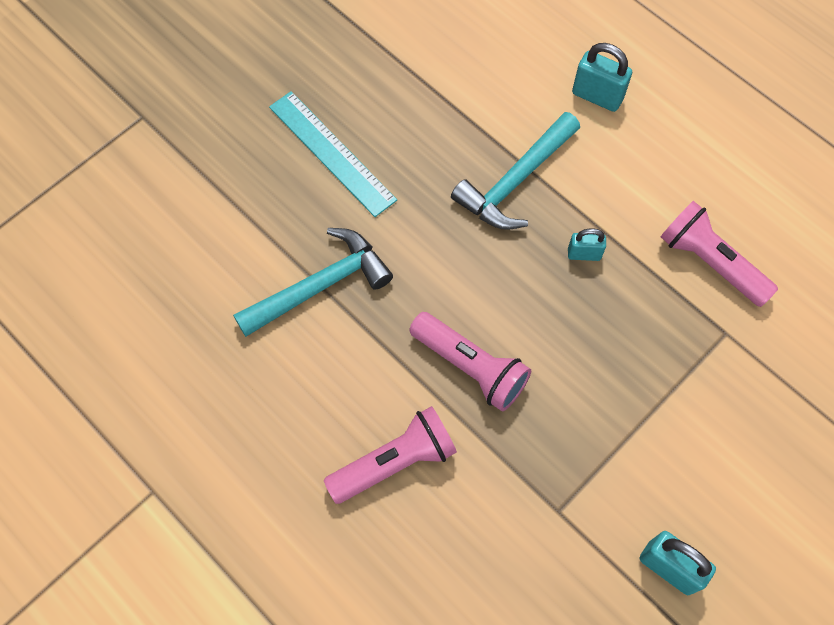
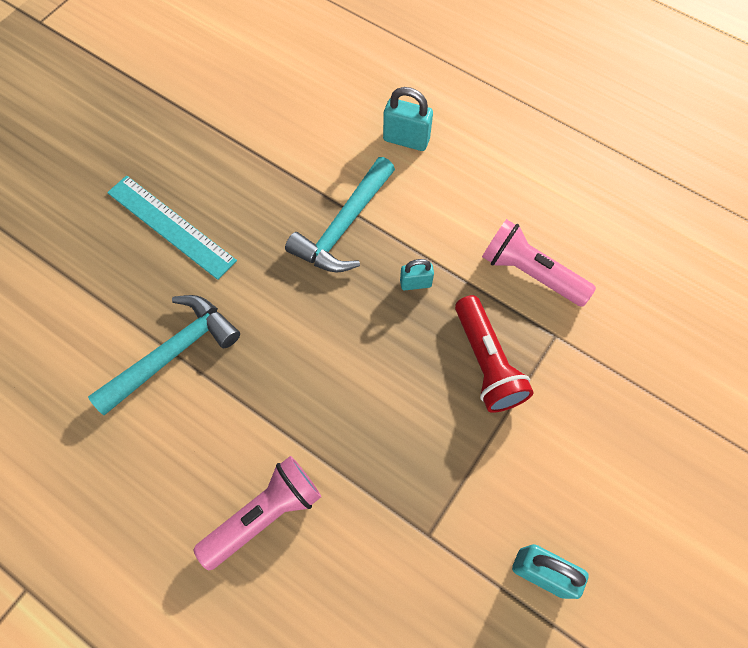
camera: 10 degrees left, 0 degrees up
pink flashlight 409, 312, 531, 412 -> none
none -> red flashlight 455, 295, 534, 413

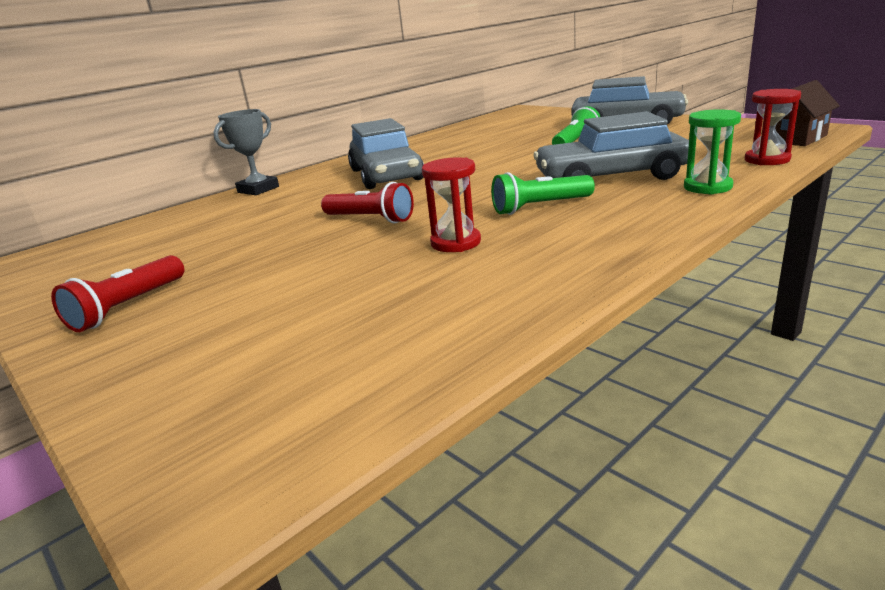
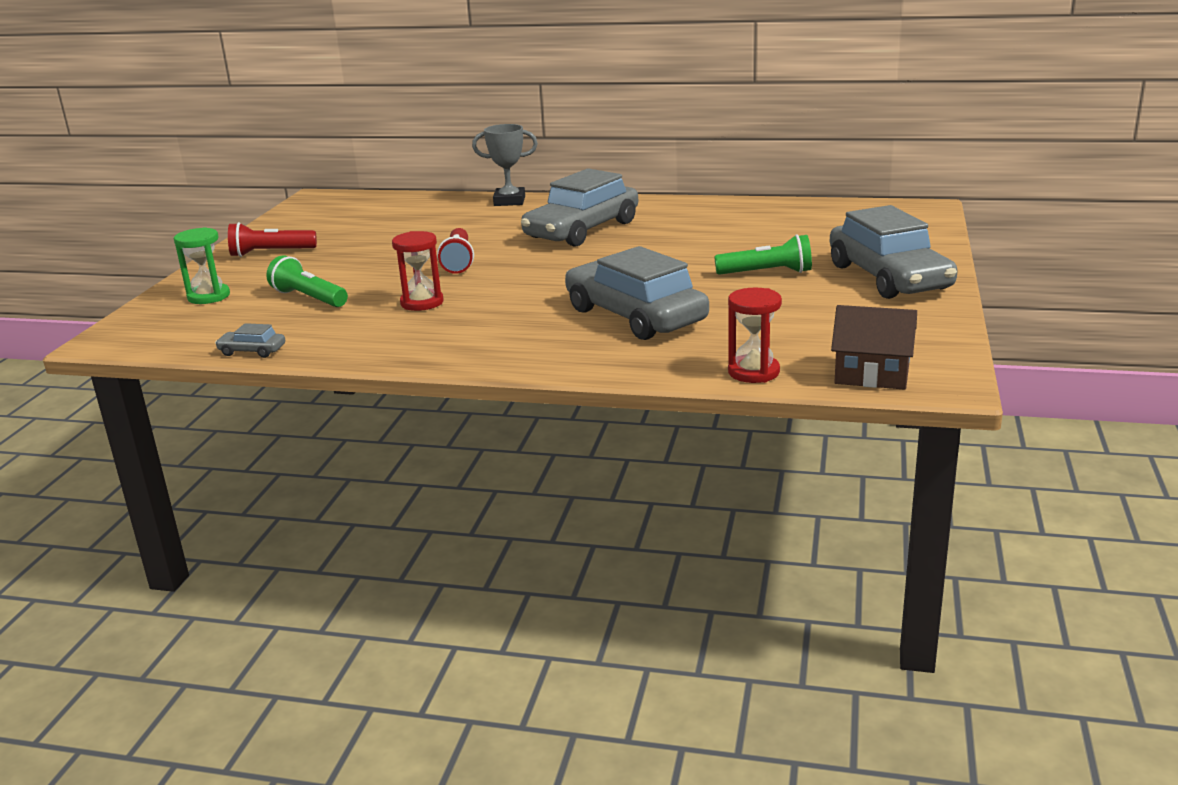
camera: 55 degrees right, 0 degrees up
none -> grey car 215, 323, 285, 358
green flashlight 491, 172, 595, 215 -> green flashlight 266, 255, 348, 307, moved
green hourglass 684, 109, 741, 194 -> green hourglass 174, 227, 230, 304, moved

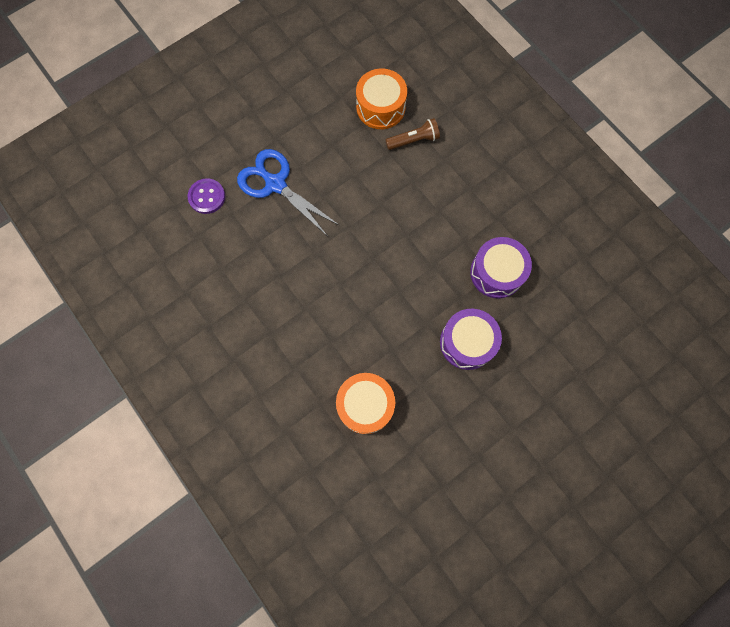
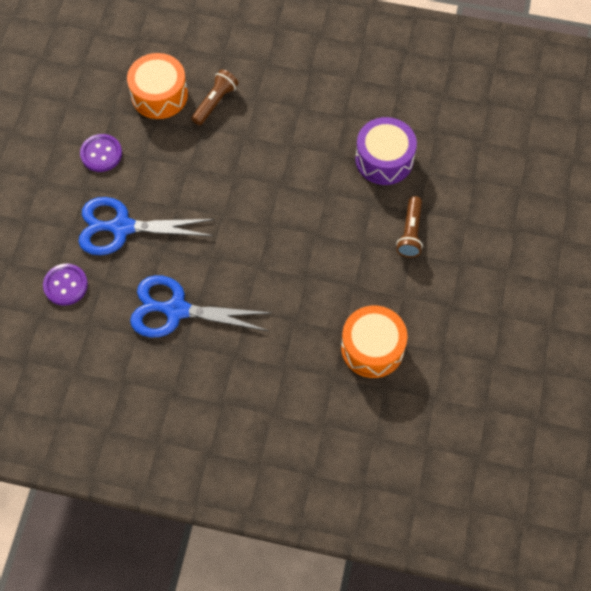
camera: 40 degrees left, 10 degrees down
none -> purple button 80, 134, 122, 172
none -> blue scissors 130, 275, 271, 337
purple drum 440, 309, 502, 370 -> brown flashlight 396, 196, 423, 258

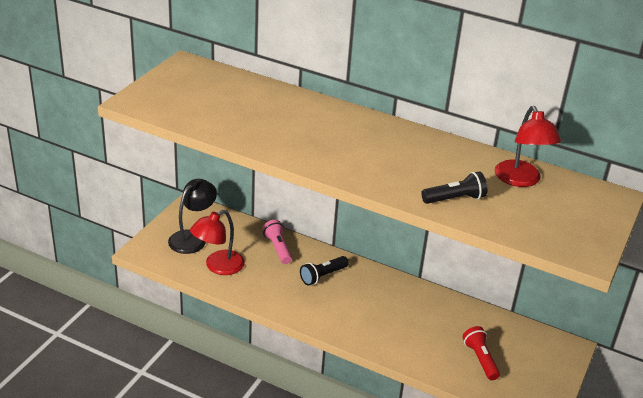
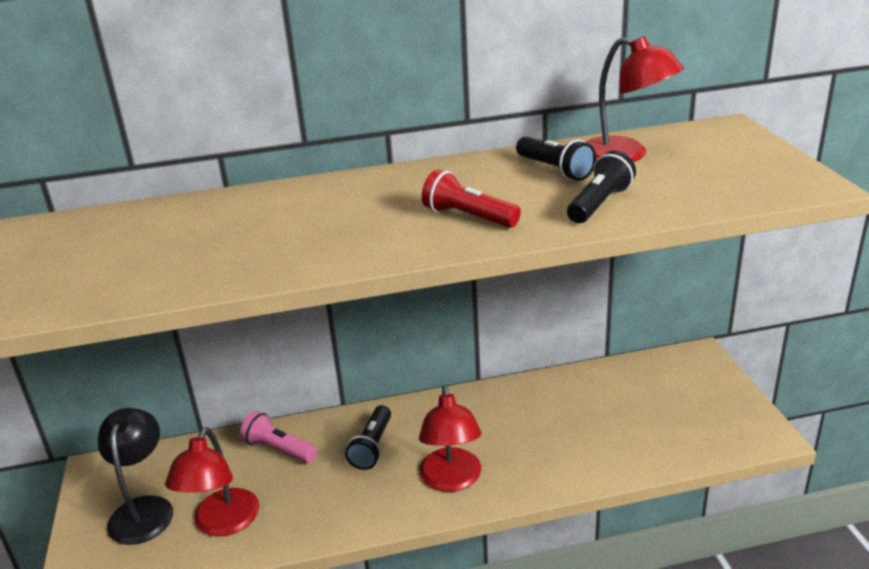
camera: 35 degrees left, 5 degrees down
none -> red lamp 419, 385, 481, 492
none -> black flashlight 516, 136, 596, 181
red flashlight 463, 326, 500, 380 -> red flashlight 422, 169, 521, 228, moved

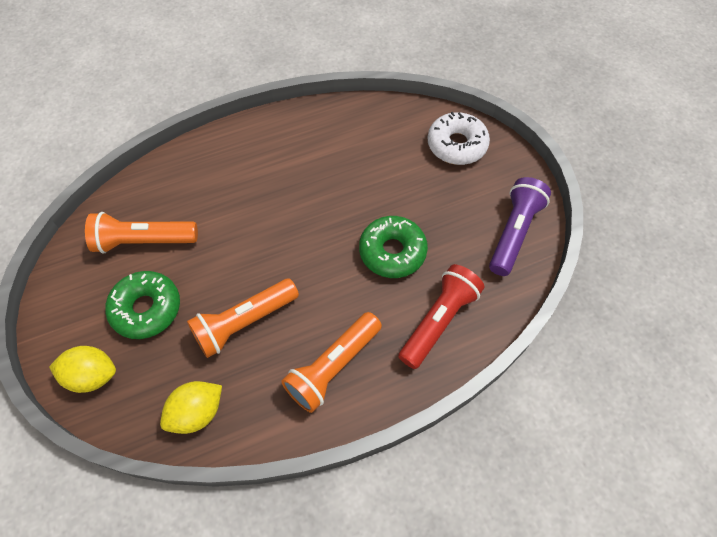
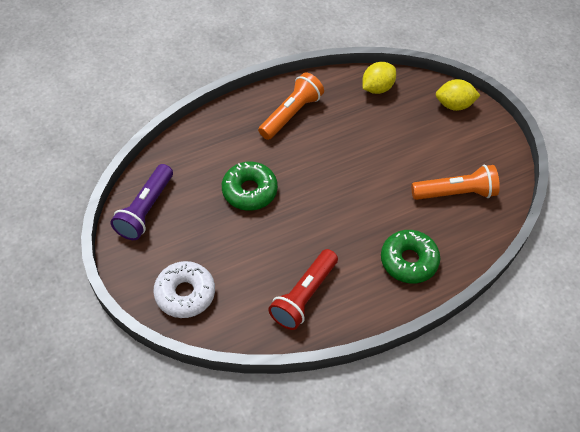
camera: 175 degrees right, 5 degrees down
orange flashlight 187, 279, 299, 358 -> none
green donut 105, 271, 180, 339 -> green donut 381, 230, 440, 284, moved
red flashlight 398, 264, 484, 369 -> red flashlight 268, 249, 338, 330, moved

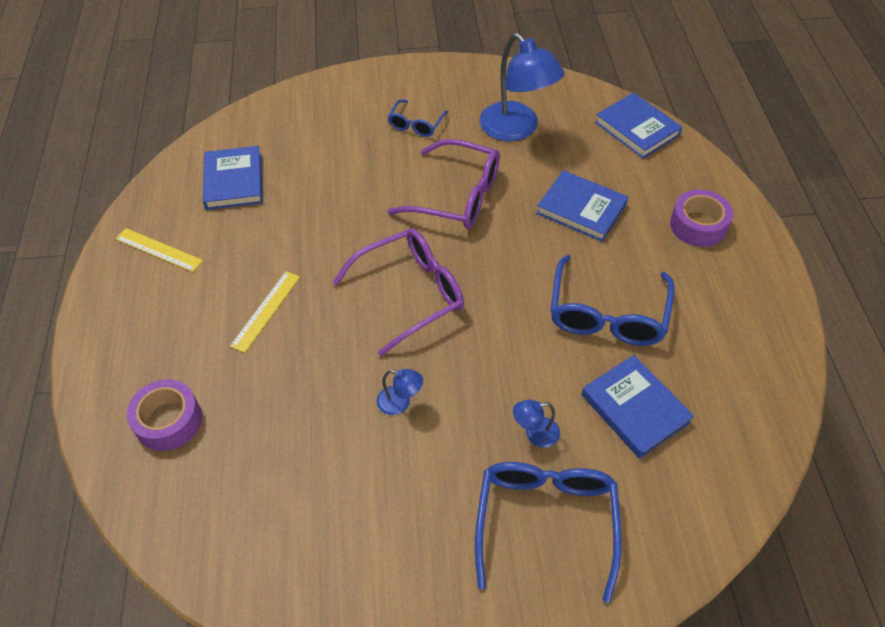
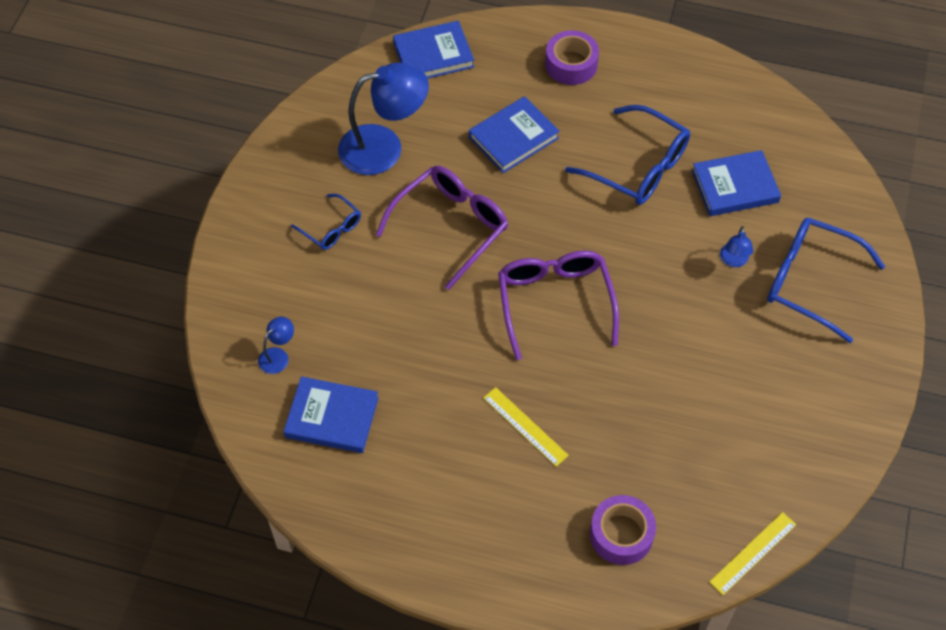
camera: 70 degrees left, 5 degrees up
yellow ruler 116, 228, 203, 272 -> yellow ruler 709, 512, 796, 595, moved
blue lamp 377, 369, 423, 415 -> blue lamp 258, 317, 294, 374, moved

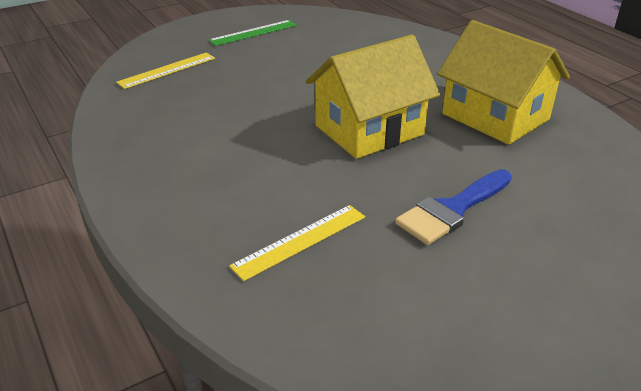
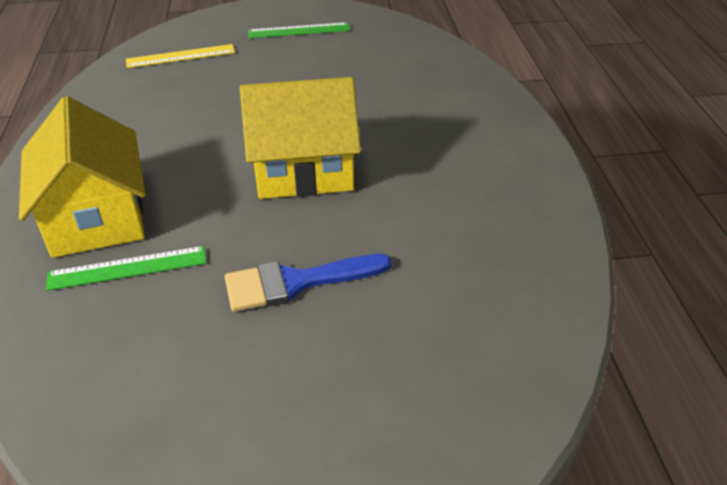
camera: 25 degrees right, 5 degrees up
yellow house 437, 20, 570, 145 -> yellow house 19, 96, 146, 258, moved
yellow ruler 229, 205, 365, 281 -> green ruler 46, 246, 206, 291

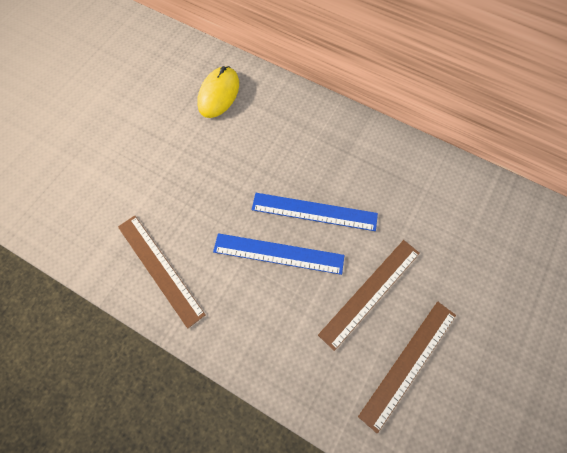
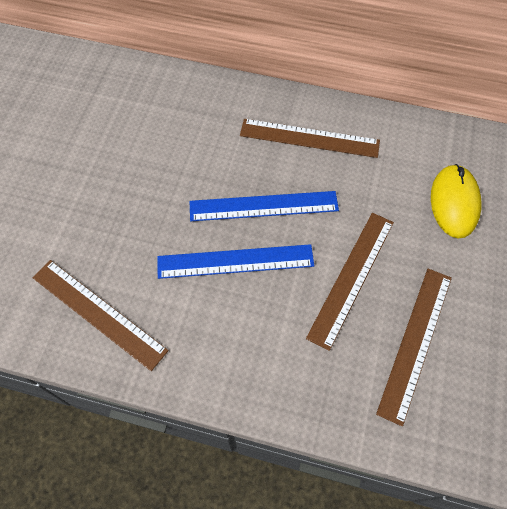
camera: 15 degrees left, 5 degrees down
none -> brown ruler 240, 119, 380, 158
yellow mouse 197, 66, 239, 118 -> yellow mouse 431, 164, 481, 238, moved

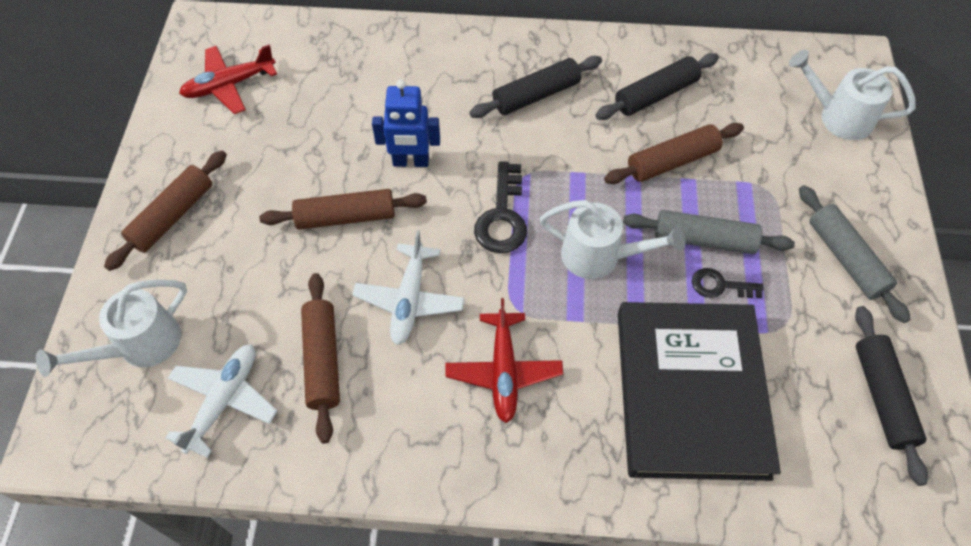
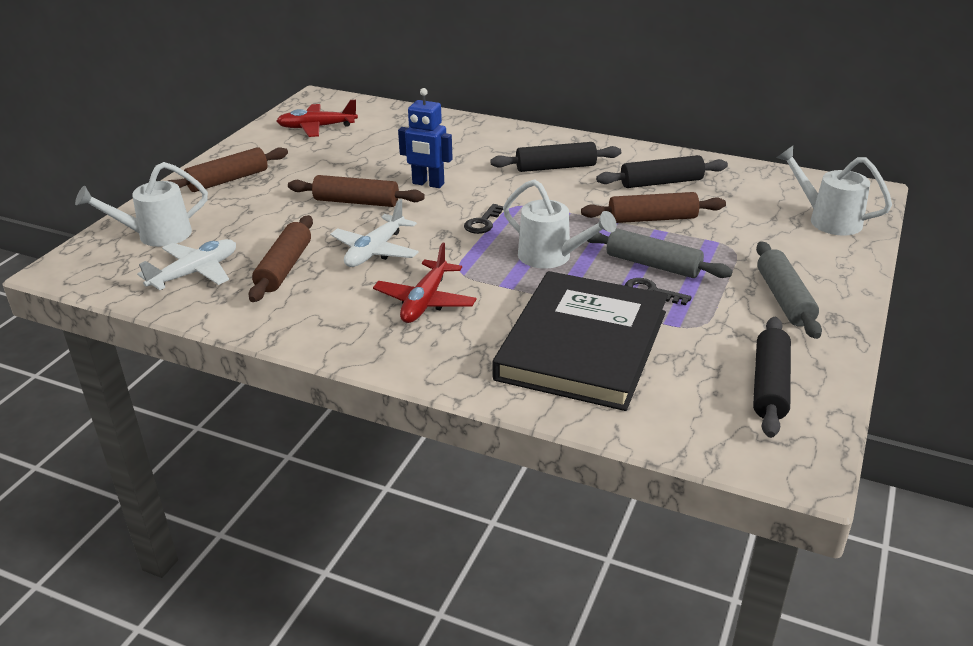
camera: 20 degrees right, 25 degrees down
black key 474, 161, 527, 253 -> black key 464, 204, 504, 234, x0.62

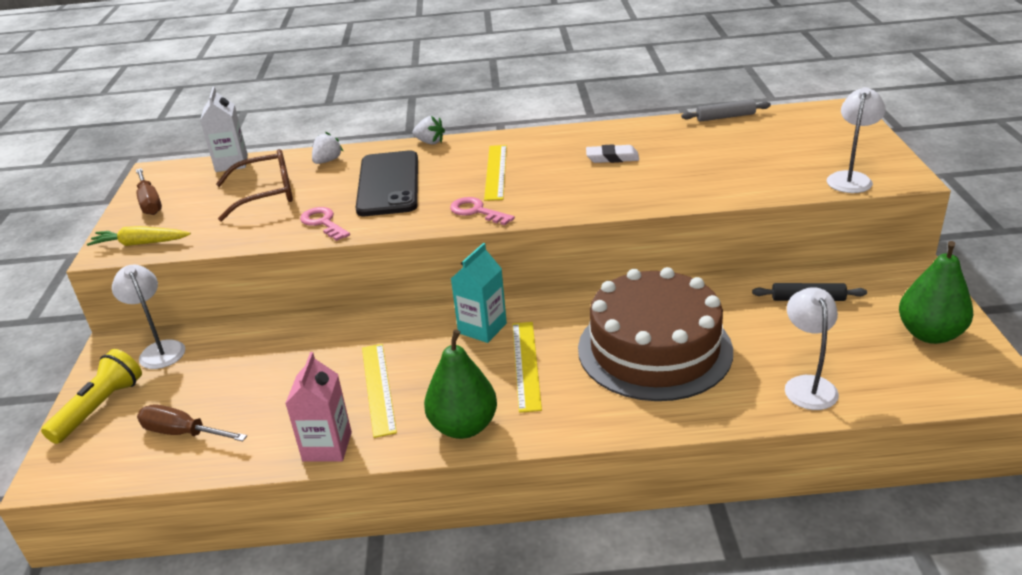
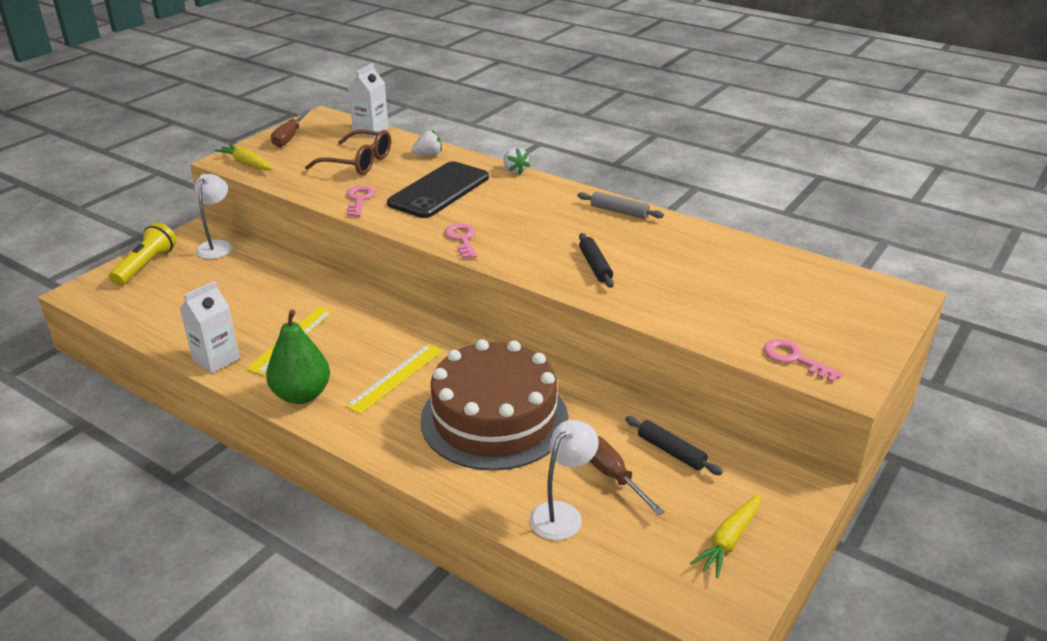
camera: 35 degrees right, 0 degrees up
turquoise carton 451, 243, 507, 343 -> none
yellow ruler 484, 145, 507, 201 -> none
white eraser 586, 144, 639, 163 -> none
none -> black rolling pin 579, 233, 614, 288
brown screwdriver 137, 405, 247, 441 -> brown screwdriver 590, 436, 665, 515, moved
grey rolling pin 681, 99, 771, 122 -> grey rolling pin 577, 192, 664, 219, moved
white lamp 827, 87, 886, 193 -> pink key 764, 339, 842, 383
green pear 899, 241, 973, 344 -> yellow carrot 690, 494, 761, 578
pink carton 285, 352, 352, 462 -> white carton 180, 281, 240, 374
yellow flashlight 41, 349, 142, 444 -> yellow flashlight 109, 222, 176, 286, 45 degrees counterclockwise

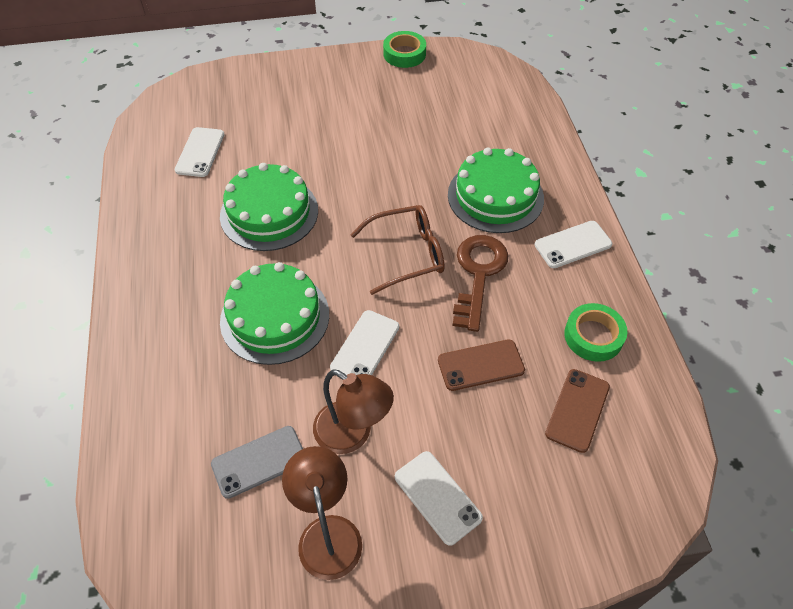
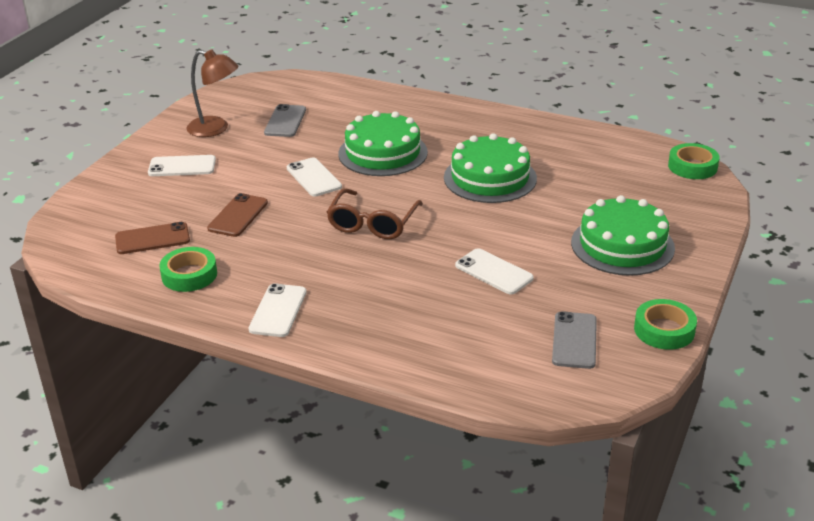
camera: 125 degrees right, 20 degrees down
brown lamp 313, 369, 394, 454 -> none
brown key 452, 235, 509, 332 -> none
none -> grey phone 552, 311, 597, 369
none -> green tape 668, 143, 720, 179
white phone 175, 127, 225, 177 -> white phone 455, 248, 534, 295, moved
green cake 448, 147, 544, 233 -> green cake 571, 195, 675, 276, moved
brown phone 545, 369, 610, 453 -> brown phone 115, 222, 190, 254, 75 degrees counterclockwise

